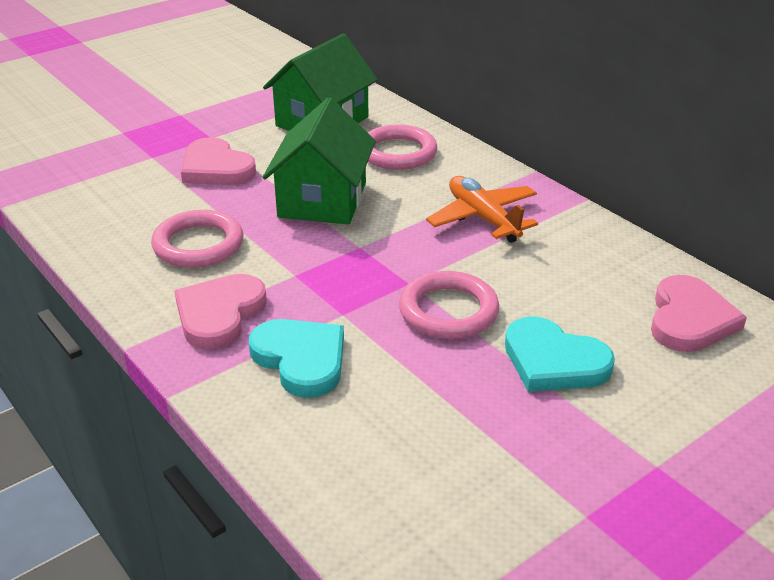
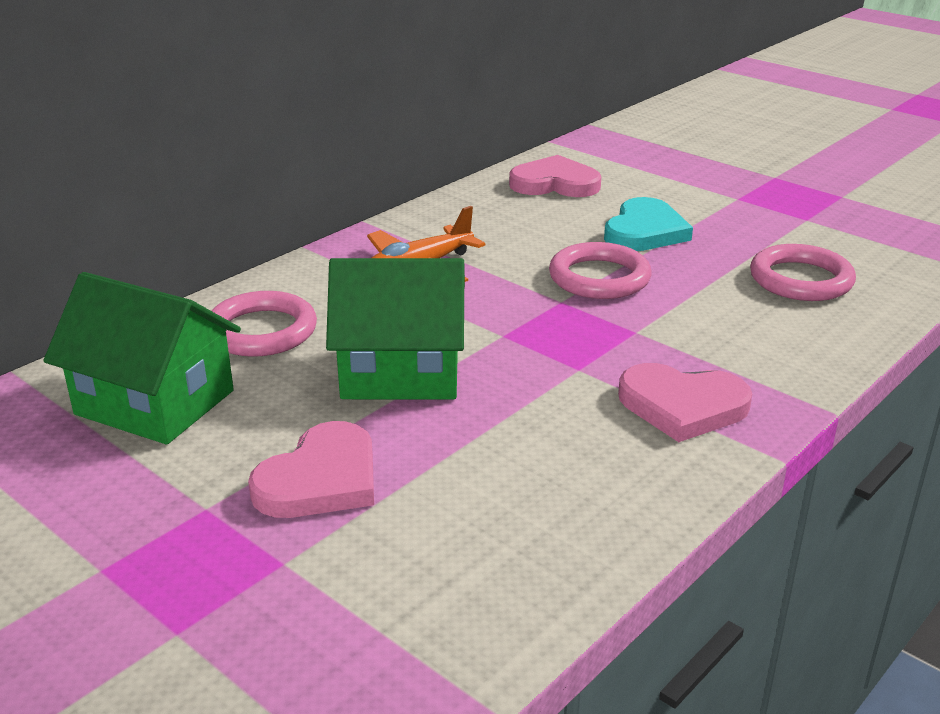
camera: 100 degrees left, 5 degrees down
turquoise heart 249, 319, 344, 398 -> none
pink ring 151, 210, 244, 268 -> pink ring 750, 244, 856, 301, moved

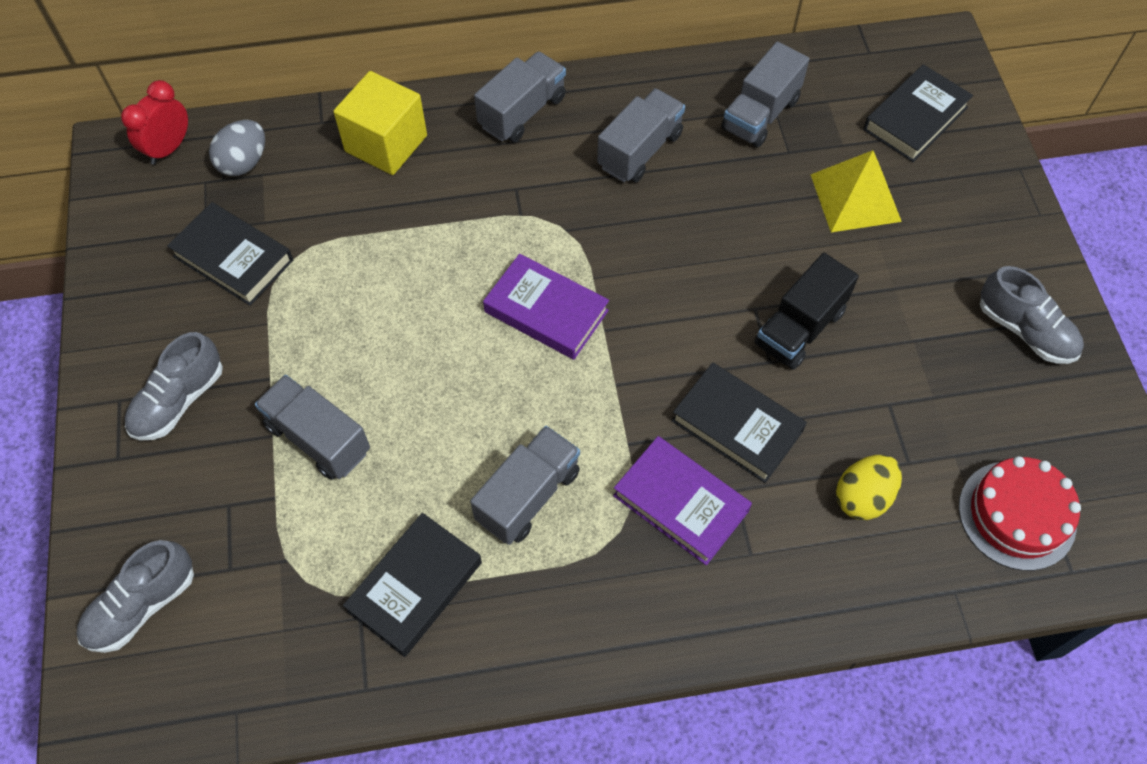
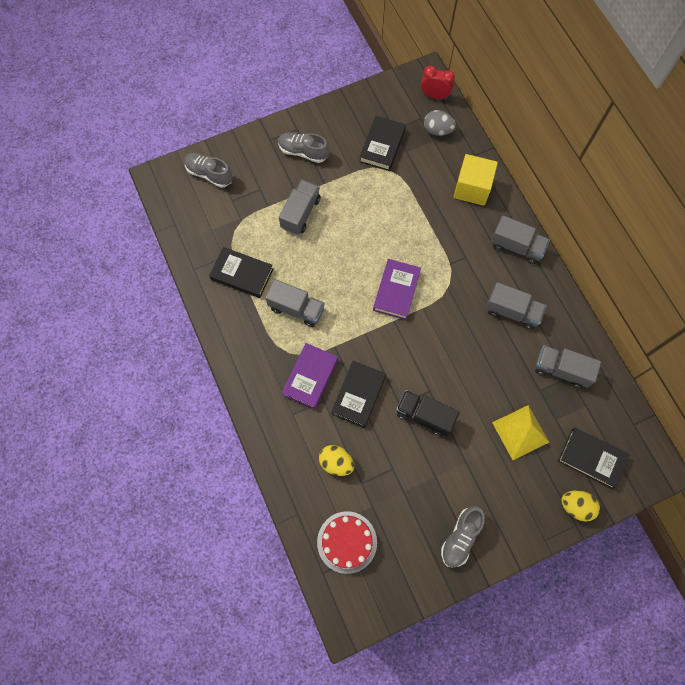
camera: 75 degrees right, 10 degrees up
none -> yellow egg 561, 490, 600, 521

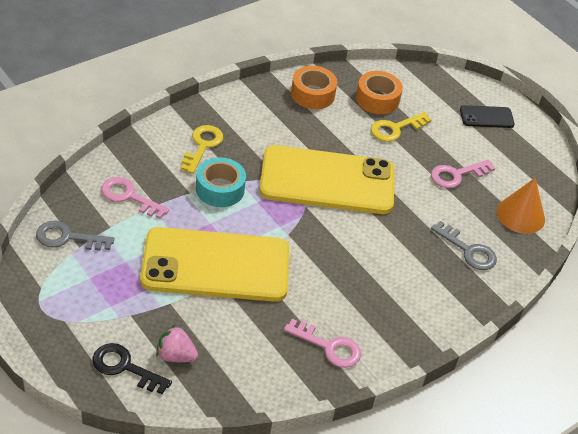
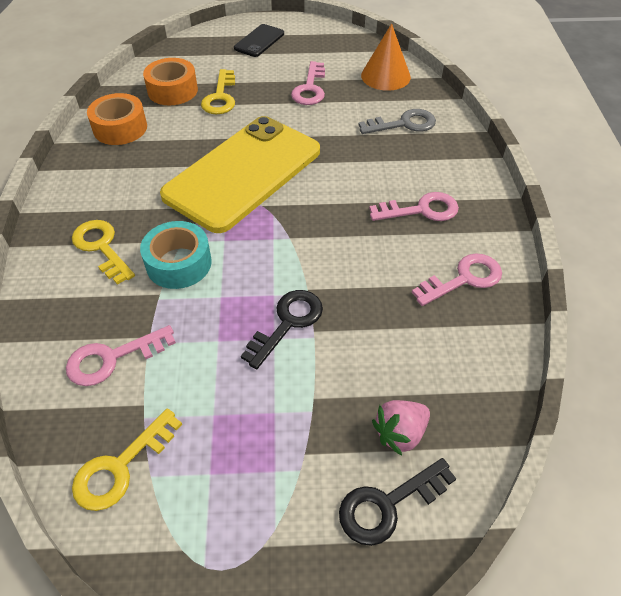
camera: 50 degrees left, 5 degrees up
none -> pink key 369, 192, 459, 221
yellow phone 140, 227, 289, 302 -> black key 241, 290, 323, 369
grey key 36, 221, 114, 251 -> yellow key 72, 408, 182, 511

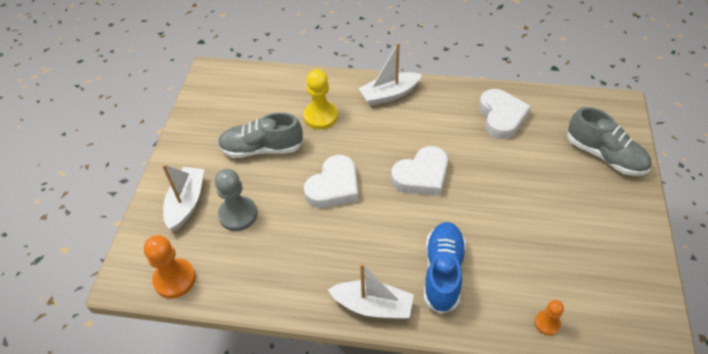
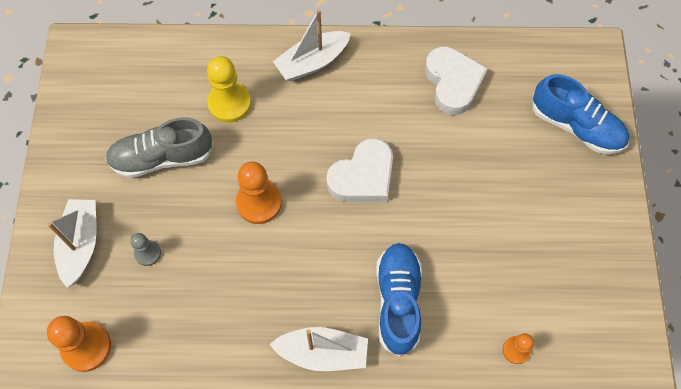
camera: 10 degrees left, 15 degrees up
white heart 304, 155, 358, 208 -> orange pawn 236, 162, 282, 224
grey shoe 567, 107, 652, 176 -> blue shoe 532, 74, 630, 154
grey pawn 215, 169, 257, 231 -> grey pawn 130, 233, 161, 266, x0.56

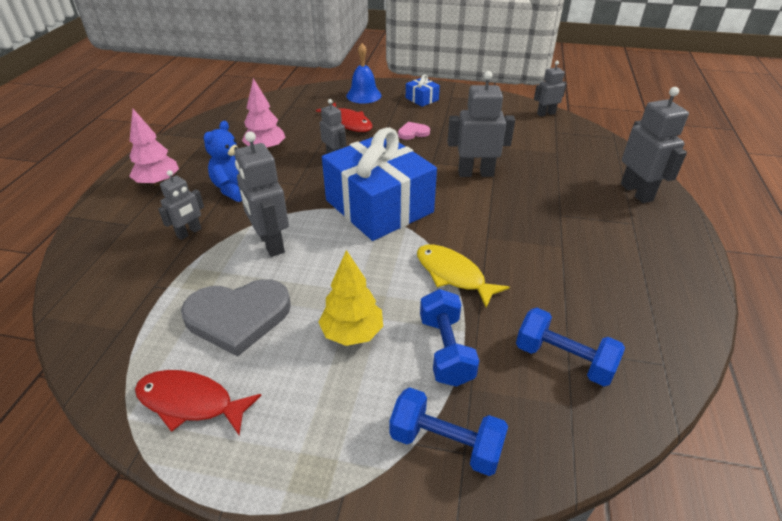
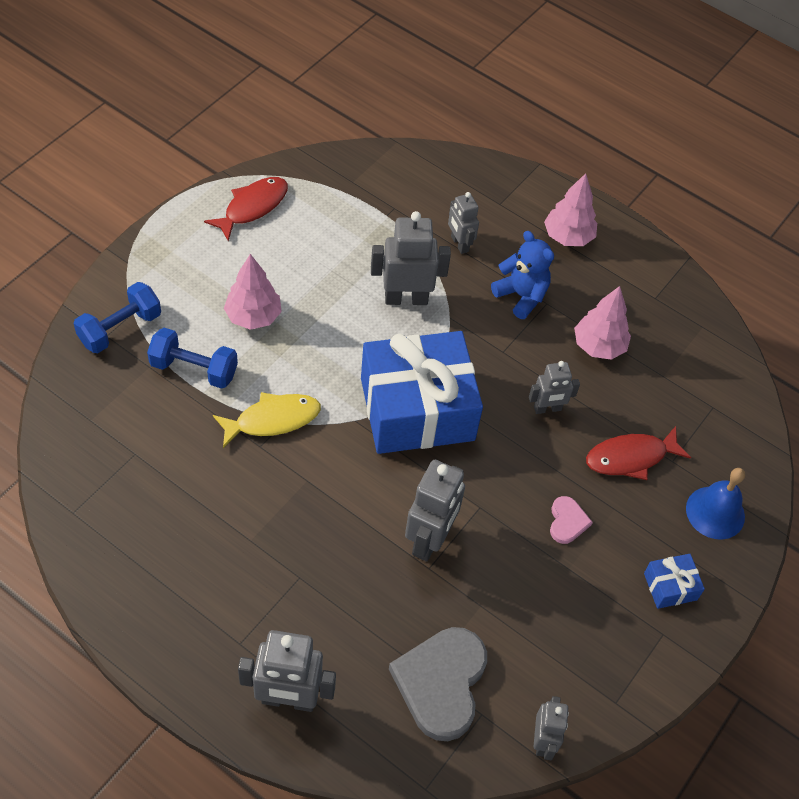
camera: 110 degrees right, 15 degrees up
blue dumbbell 516, 308, 625, 386 -> none
grey heart 181, 279, 291, 357 -> grey heart 389, 627, 487, 741, moved
yellow tree 318, 250, 383, 346 -> pink tree 224, 254, 282, 330

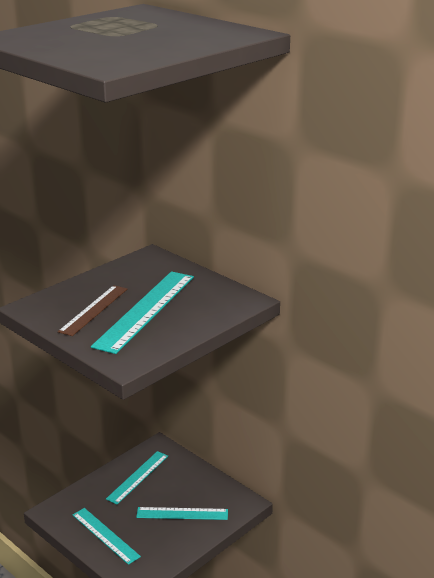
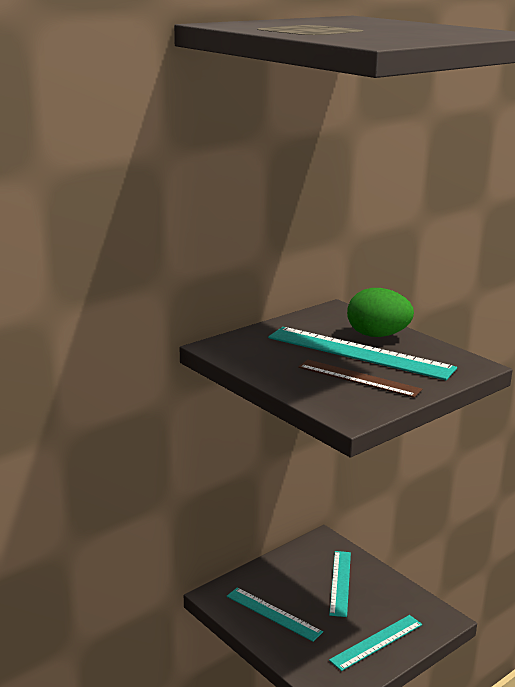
camera: 85 degrees left, 5 degrees down
none -> green egg 347, 288, 414, 337

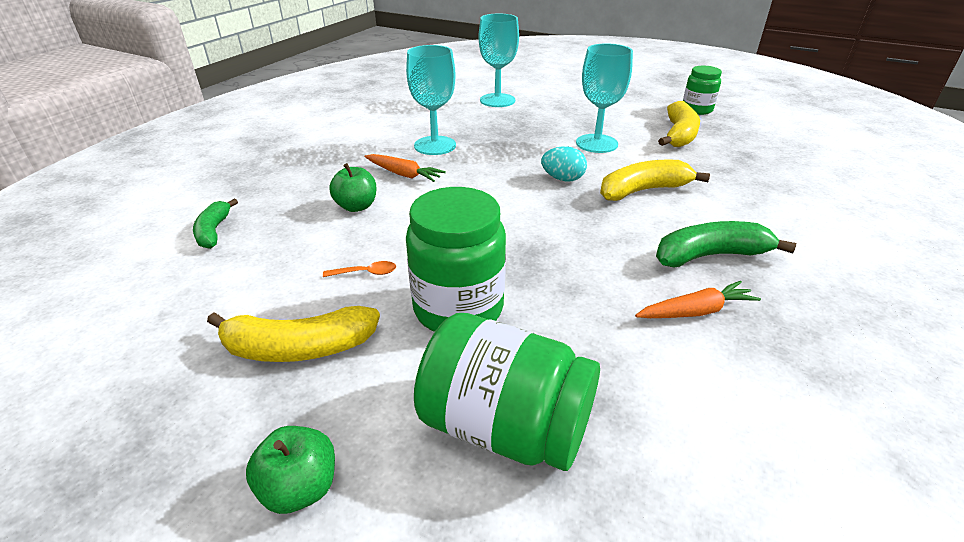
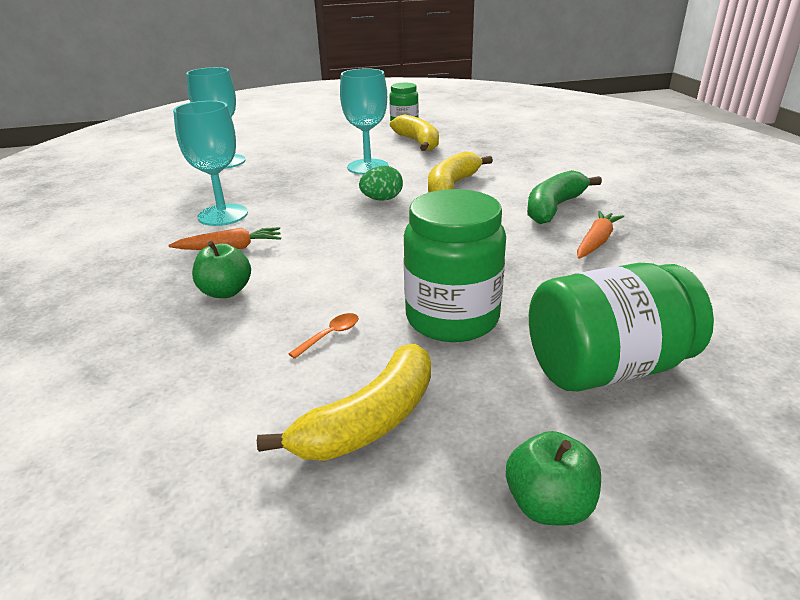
camera: 40 degrees left, 5 degrees down
green banana 193, 199, 238, 249 -> none
turquoise egg 541, 147, 587, 182 -> green egg 359, 166, 403, 201

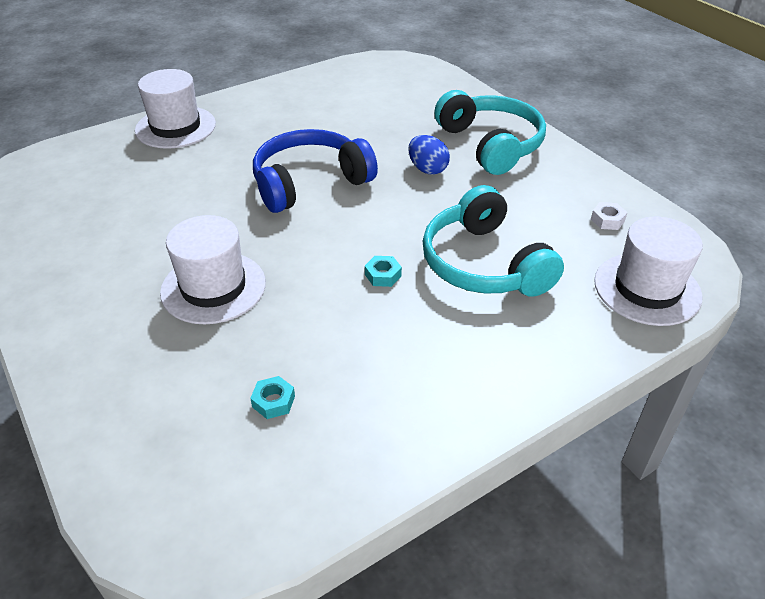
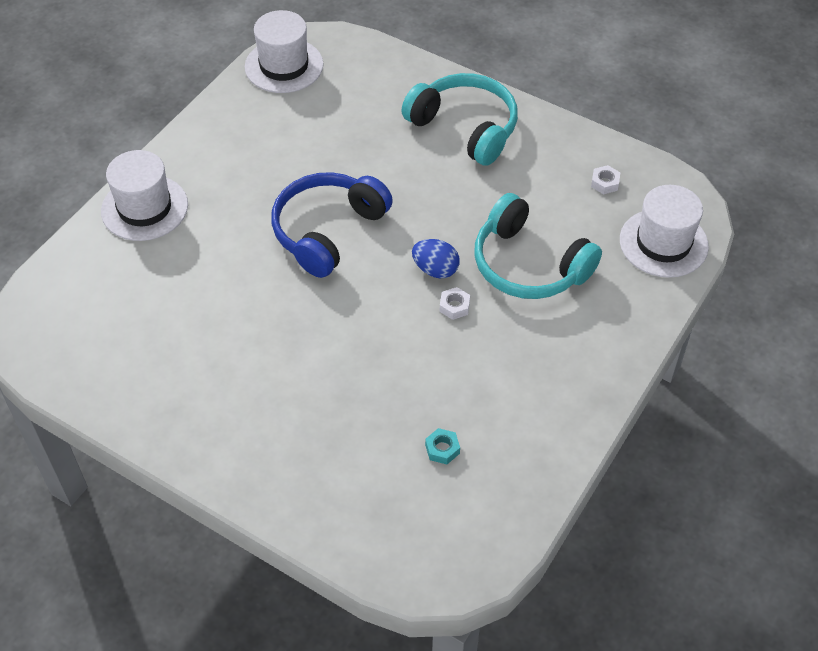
camera: 25 degrees left, 10 degrees up
white hat 160, 215, 266, 324 -> white hat 245, 10, 324, 93, moved
blue egg 408, 135, 450, 175 -> blue egg 412, 239, 460, 278, moved
turquoise nut 365, 256, 402, 287 -> white nut 440, 287, 470, 320

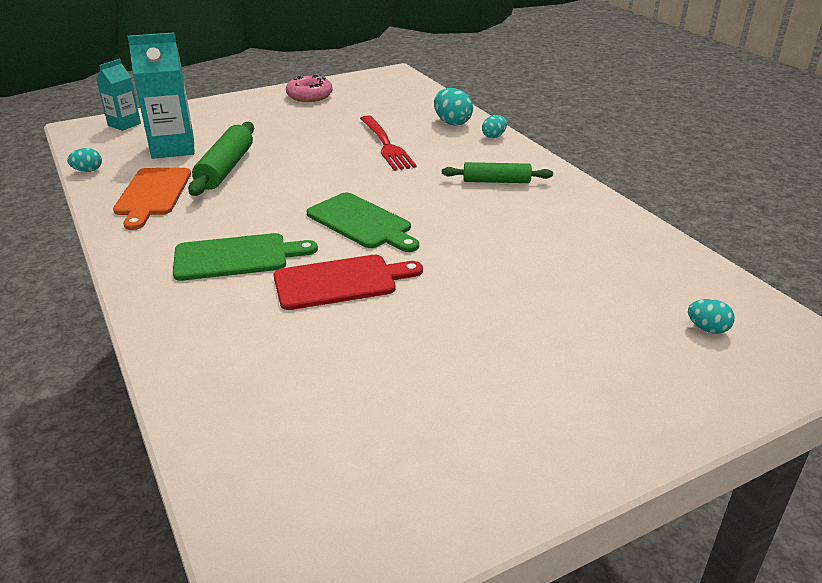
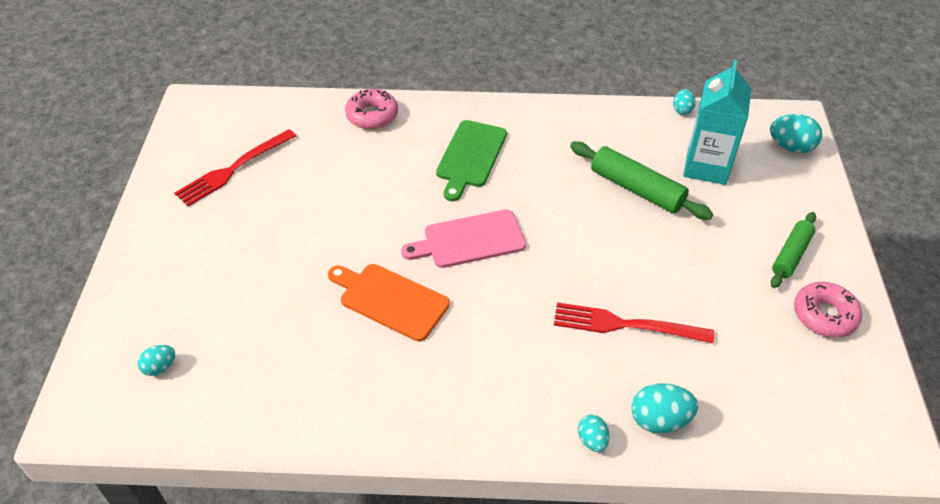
camera: 120 degrees right, 15 degrees up
red cutting board 274, 255, 423, 310 -> none
none -> red fork 174, 129, 296, 207
none -> pink donut 345, 89, 398, 129
orange cutting board 113, 168, 191, 230 -> orange cutting board 328, 264, 450, 341, moved
green rolling pin 442, 162, 553, 183 -> green rolling pin 771, 212, 816, 288, moved
turquoise carton 97, 59, 141, 131 -> turquoise egg 770, 114, 822, 153
green cutting board 306, 192, 419, 252 -> pink cutting board 401, 209, 526, 268

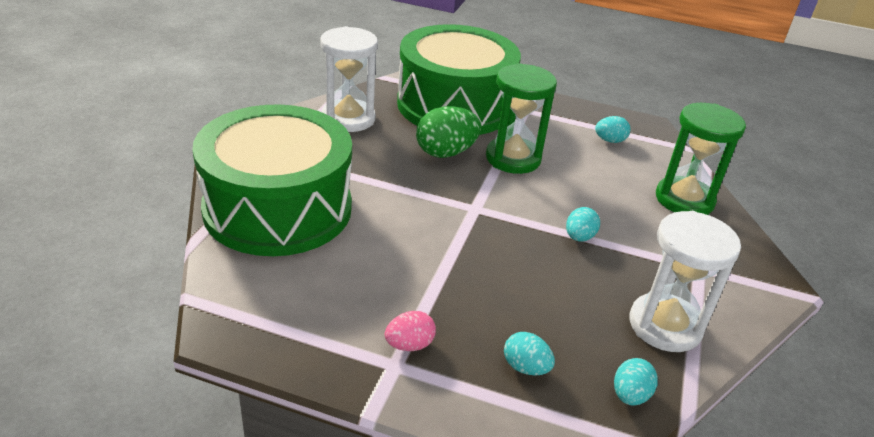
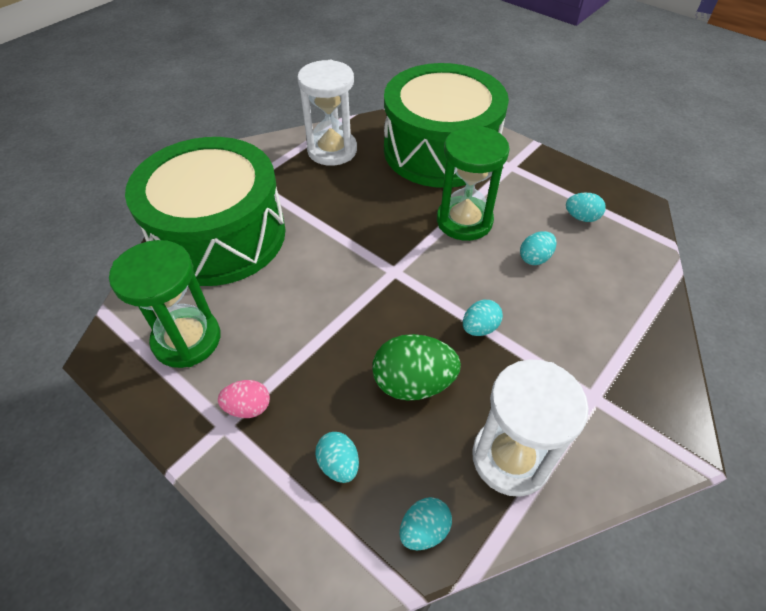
camera: 25 degrees right, 15 degrees up
none -> turquoise egg 520, 231, 557, 265
green egg 416, 106, 481, 158 -> green egg 372, 334, 461, 401, moved
green hourglass 656, 103, 746, 215 -> green hourglass 109, 240, 220, 368, moved

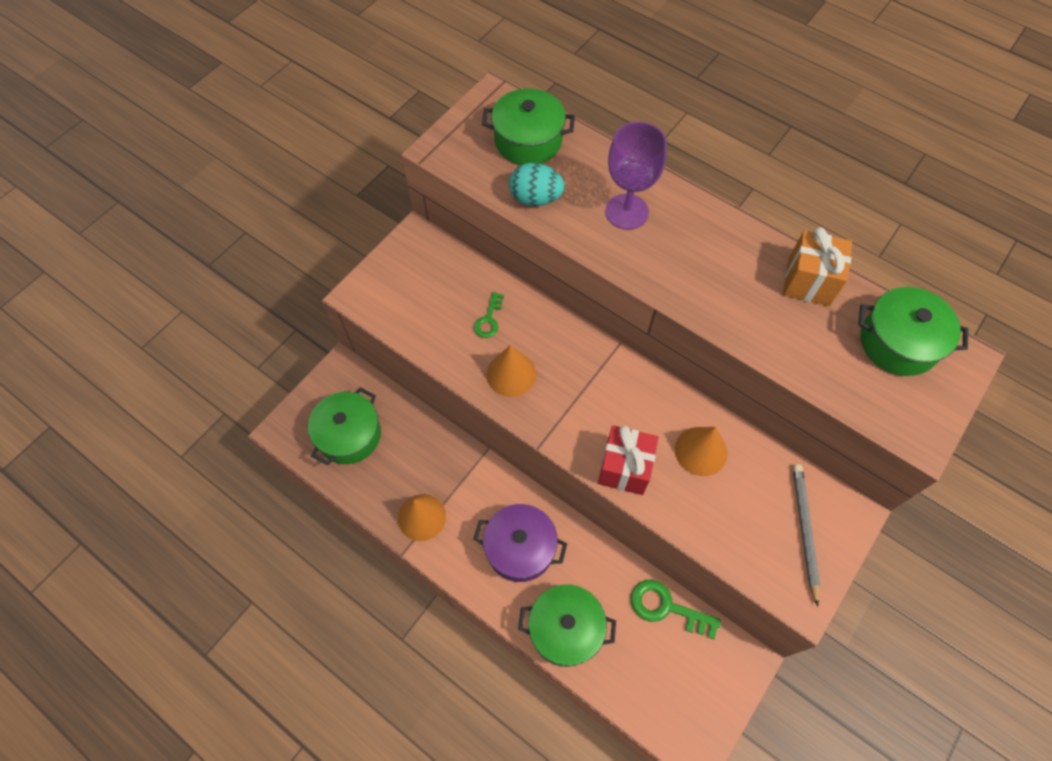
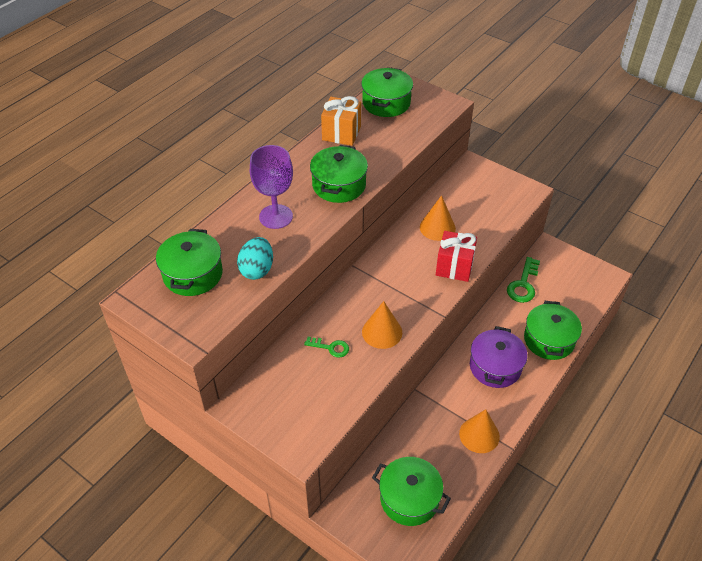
camera: 90 degrees left, 15 degrees down
grey pencil 793, 464, 820, 607 -> none
none -> green pot 310, 145, 368, 203

